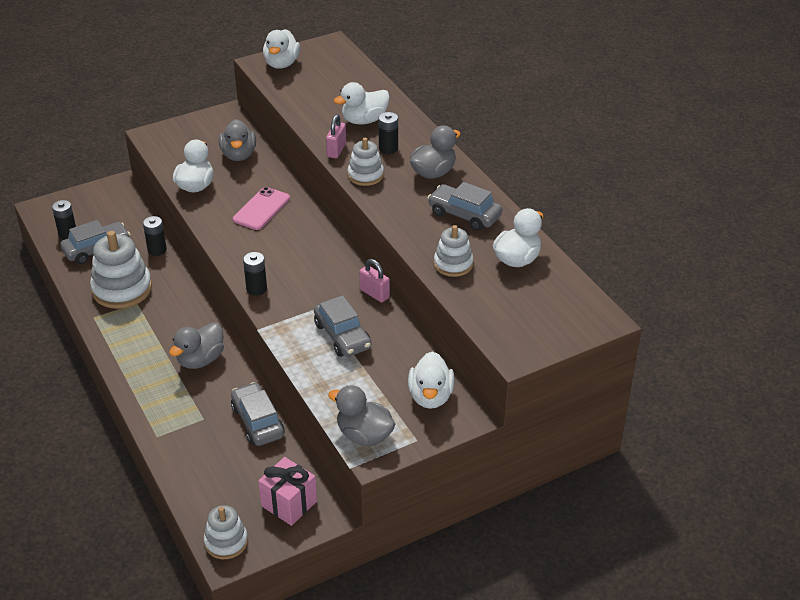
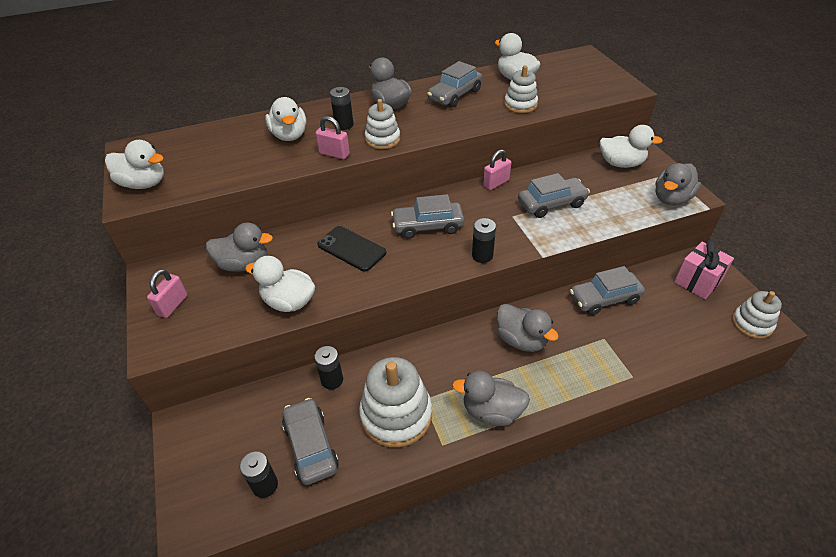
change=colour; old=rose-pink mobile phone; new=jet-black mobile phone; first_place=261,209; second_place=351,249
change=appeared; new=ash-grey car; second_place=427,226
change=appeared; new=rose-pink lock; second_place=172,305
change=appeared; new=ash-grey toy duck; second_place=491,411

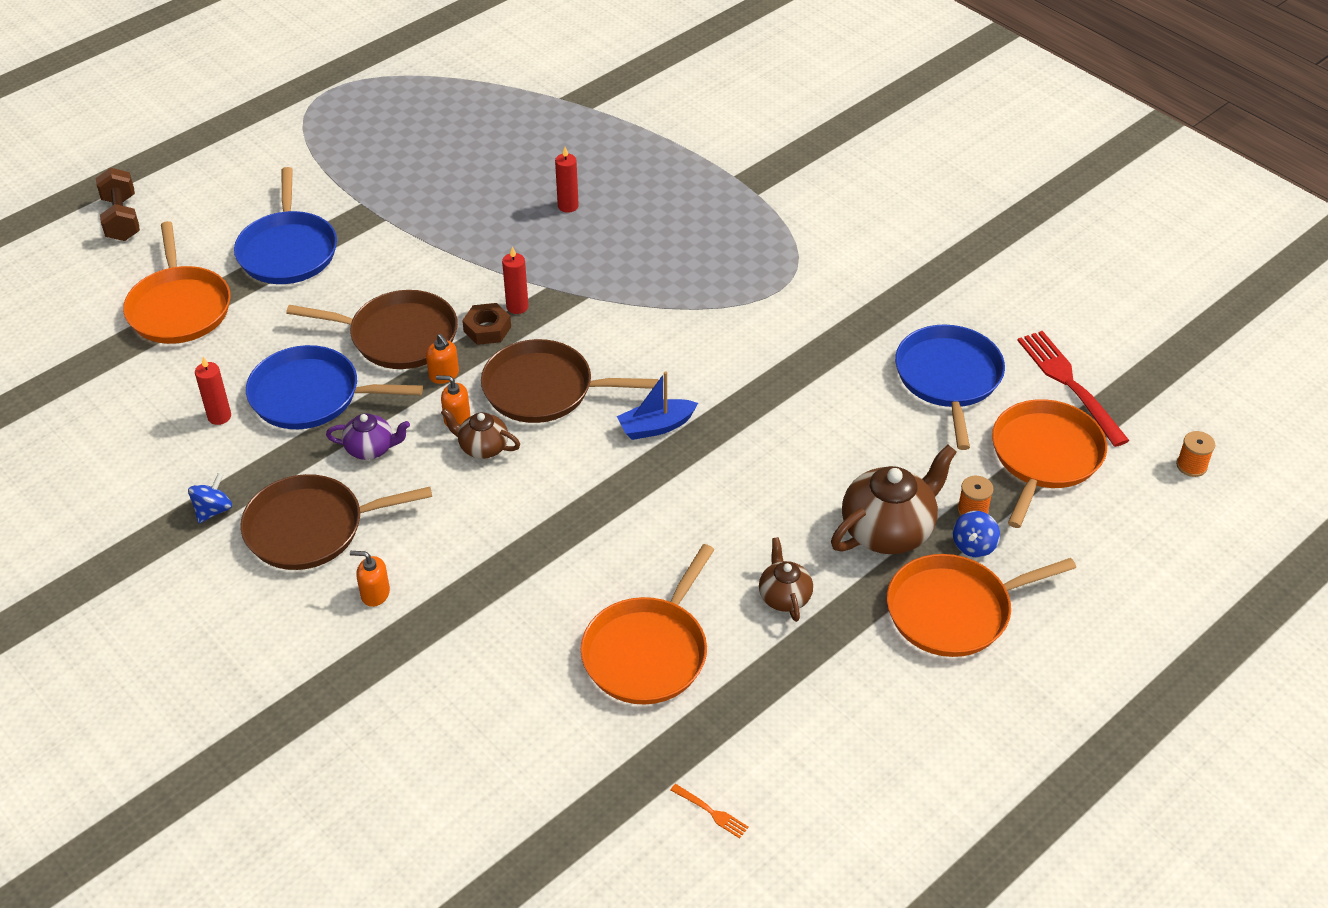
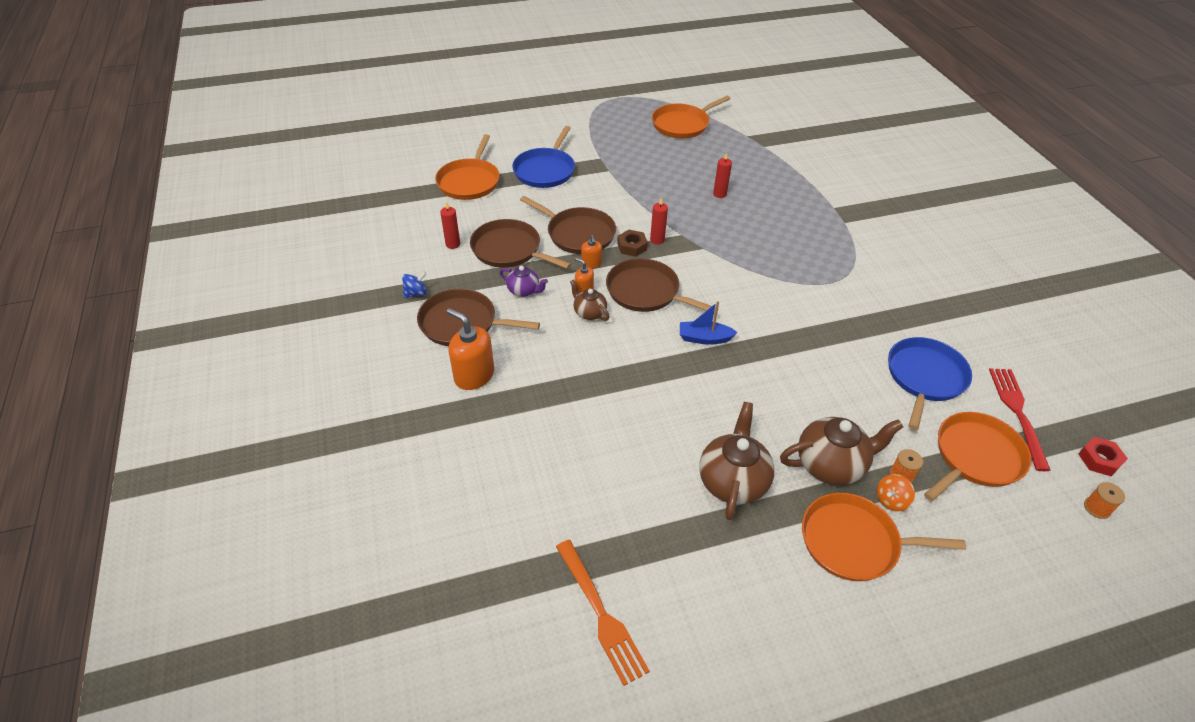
change=missing; old=russet free weight; first_place=122,219
change=colour; old=cobalt pan; new=russet pan; first_place=311,395; second_place=509,250
change=colour; old=cobalt whirligig; new=orange whirligig; first_place=973,546; second_place=891,500
change=size; old=russet tea pot; first_place=784,597; second_place=732,481; factor=1.8
change=relocated; old=orange pan; first_place=648,652; second_place=682,124
change=size; old=orange soap pump; first_place=375,593; second_place=474,375; factor=1.89
change=size; old=orange table fork; first_place=711,812; second_place=601,614; factor=2.36
change=appeared; new=crimson hexagon nut; second_place=1099,460

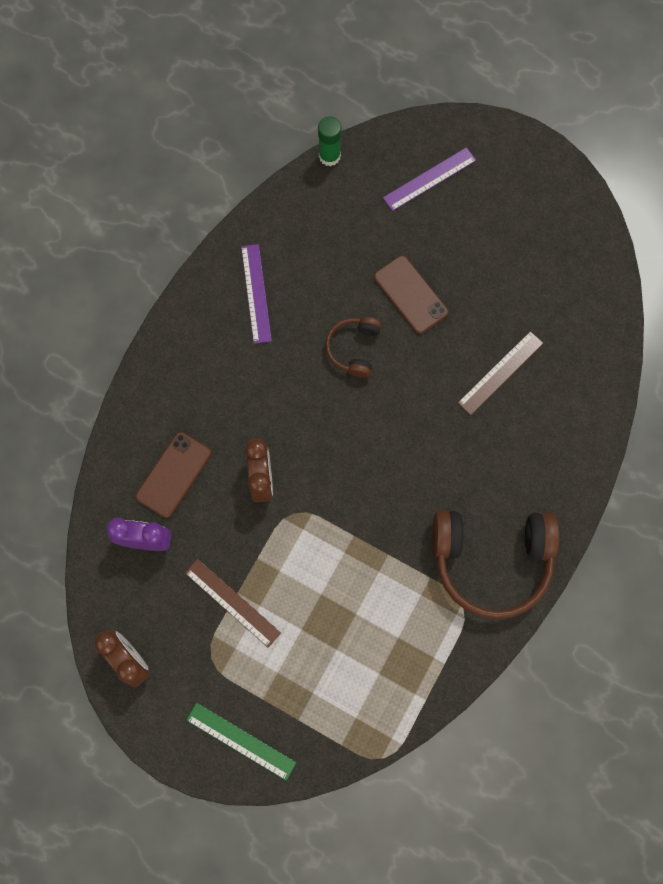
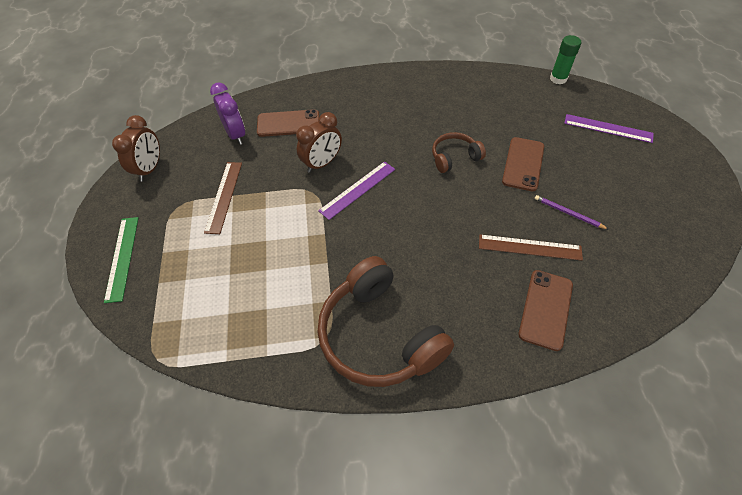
change=relocated; old=royal purple straightedge; first_place=256,293; second_place=358,190
change=appeared; new=royal purple wooden pencil; second_place=568,213
change=appeared; new=russet mobile phone; second_place=546,309

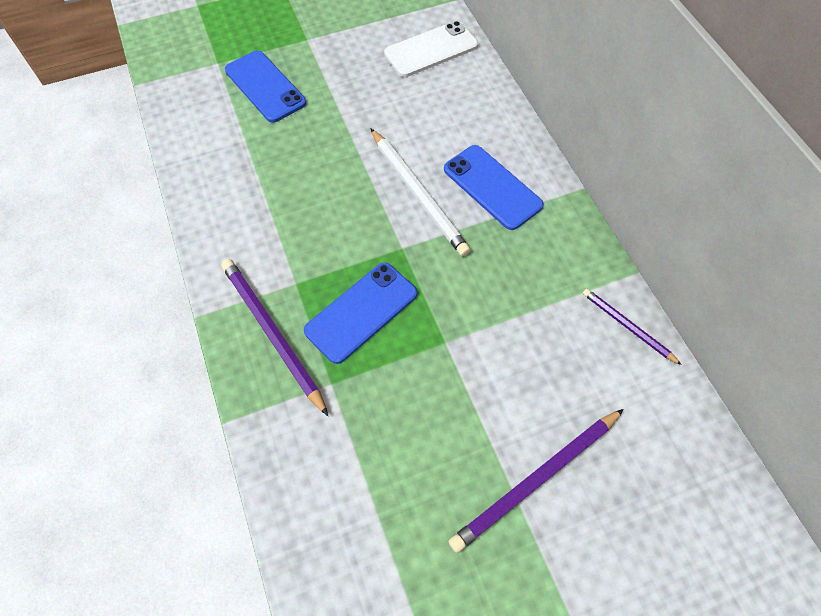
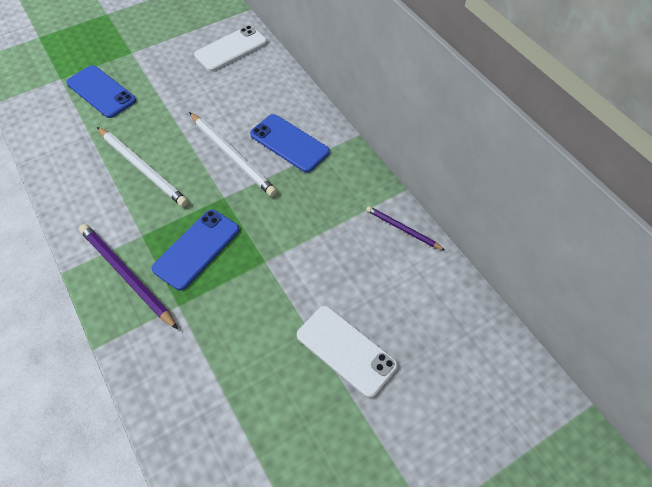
change=exchanged; old=royal purple wooden pencil; new=white mobile phone; first_place=536,480; second_place=346,350
change=appeared; new=white wooden pencil; second_place=142,168

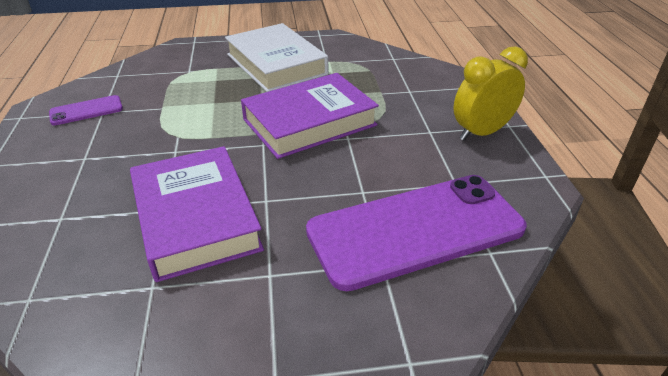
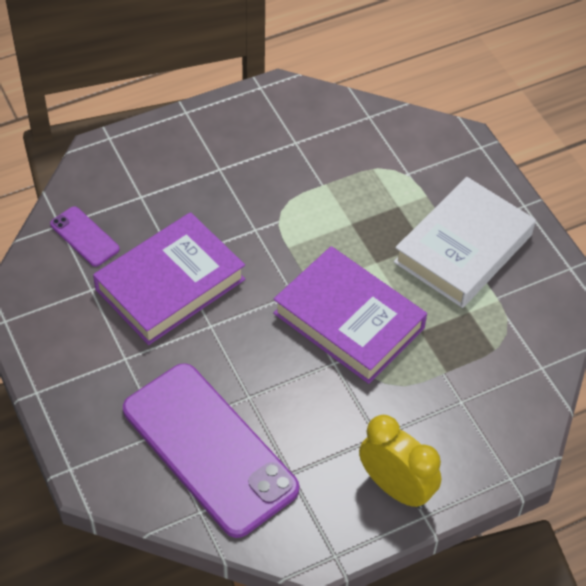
change=relocated; old=royal purple mobile phone; first_place=86,111; second_place=84,237

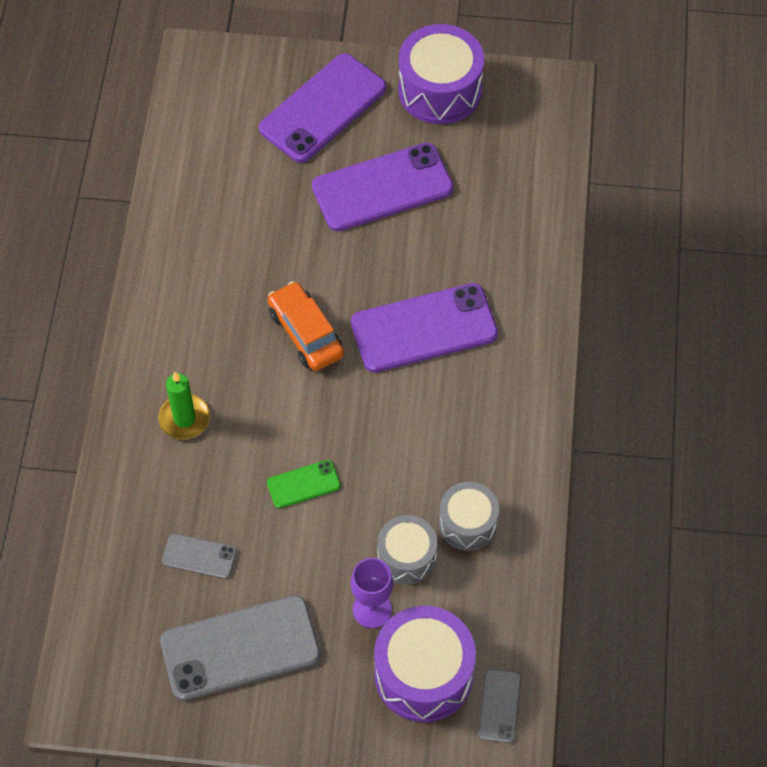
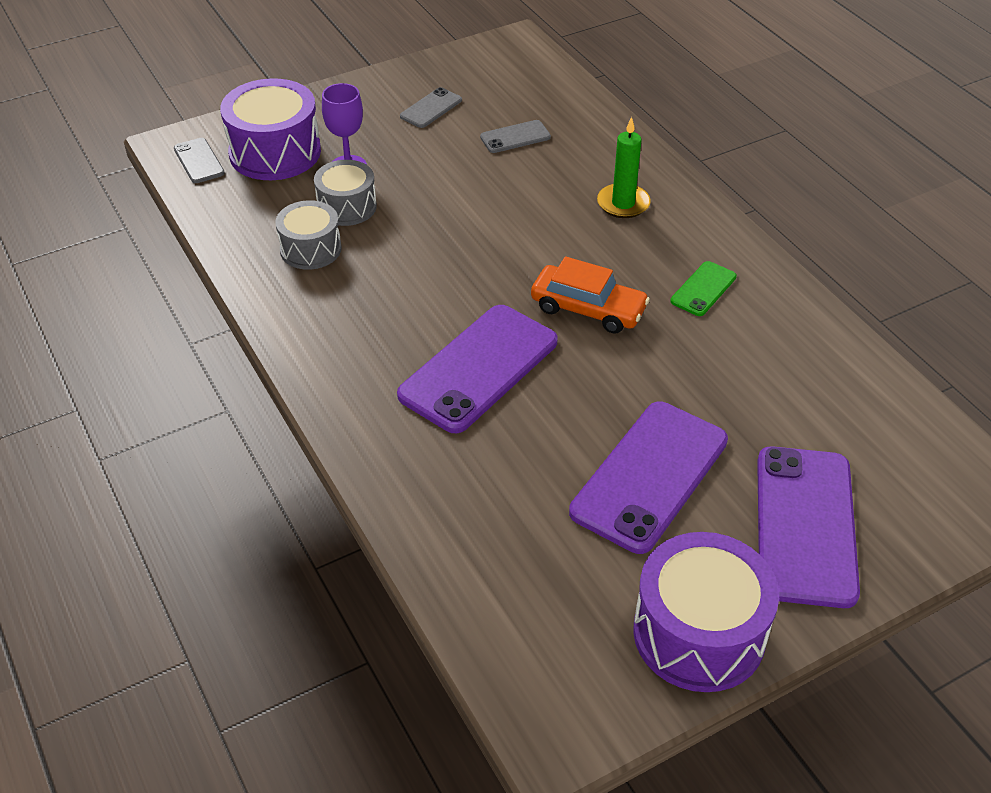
change=relocated; old=emerald mobile phone; first_place=303,484; second_place=703,289
change=size; old=ash-grey mobile phone; first_place=240,648; second_place=431,108; factor=0.48

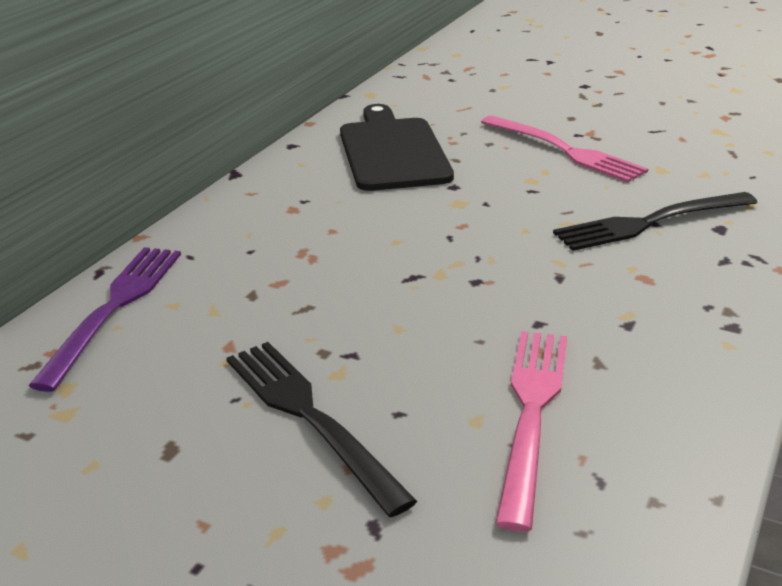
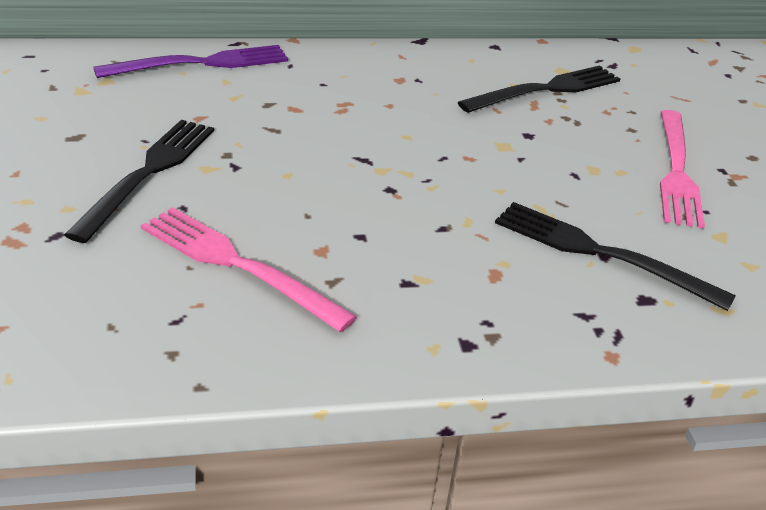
change=exchanged; old=jet-black cutting board; new=jet-black table fork; first_place=392,151; second_place=547,89
change=spun; old=rose-pink table fork; first_place=531,411; second_place=236,264; degrees=-120

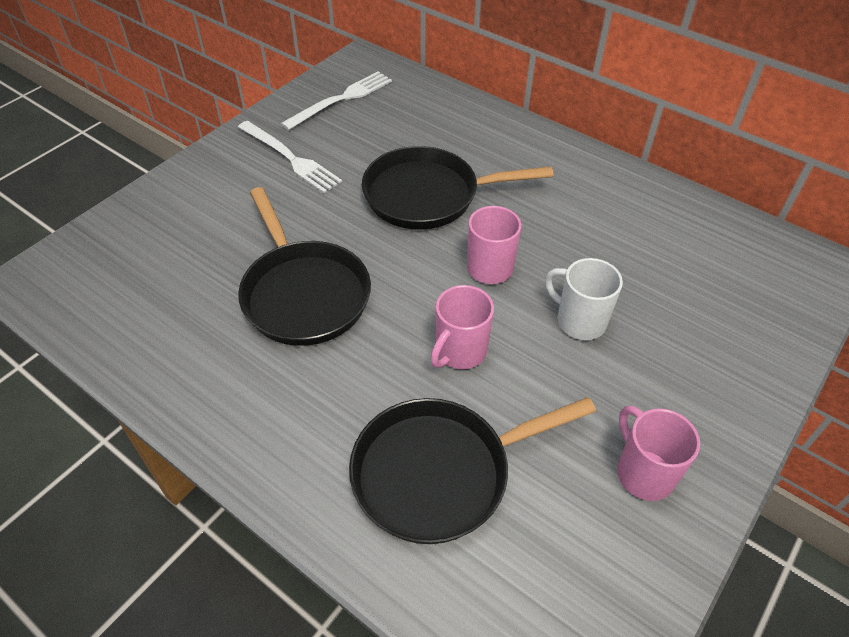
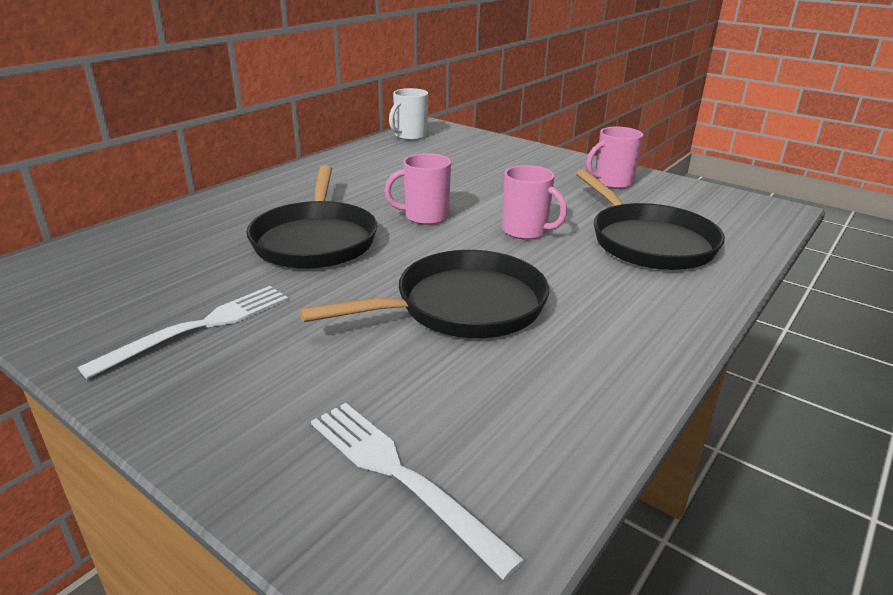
change=relocated; old=white table fork; first_place=341,99; second_place=401,476
change=relocated; old=white coffee mug; first_place=579,321; second_place=410,136

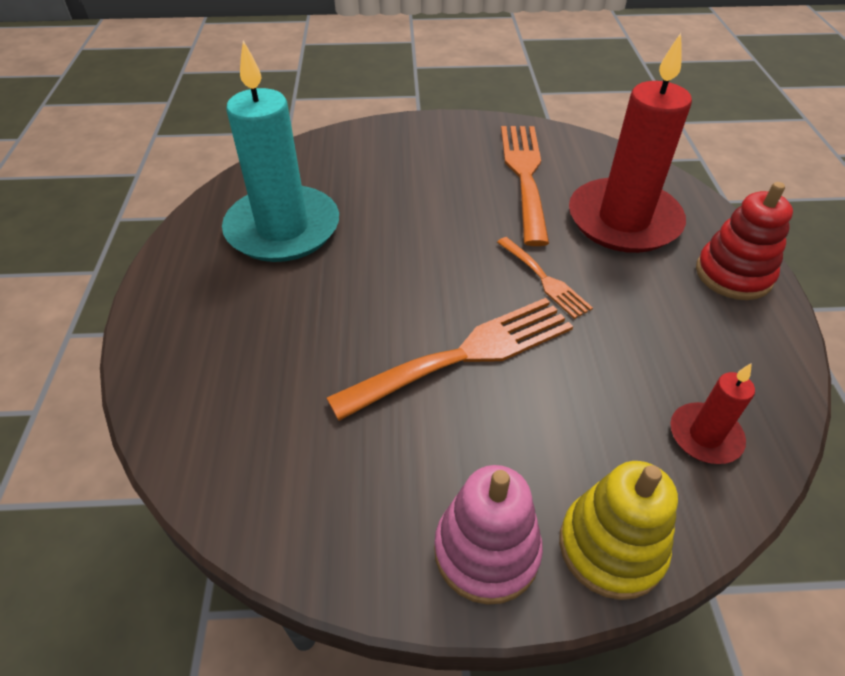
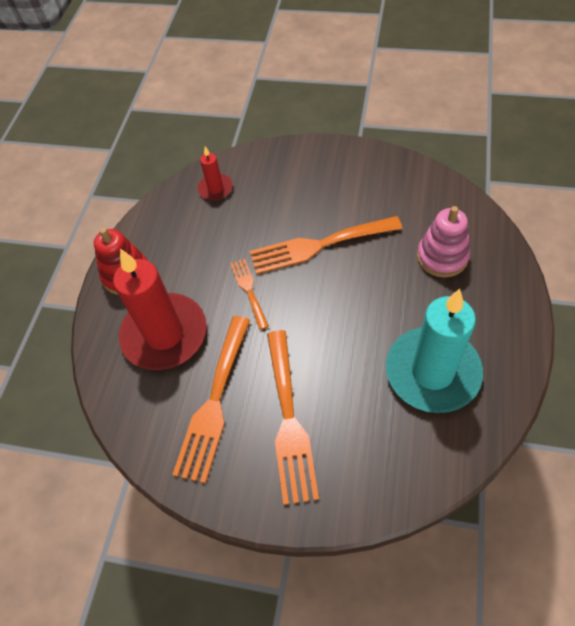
change=missing; old=yellow stacking rings; first_place=611,547
change=relocated; old=rose-pink stacking rings; first_place=486,551; second_place=442,257
change=appeared; new=orange table fork; second_place=289,420

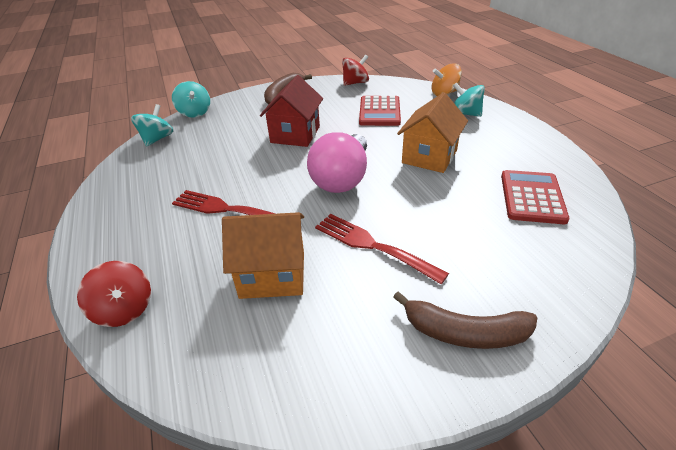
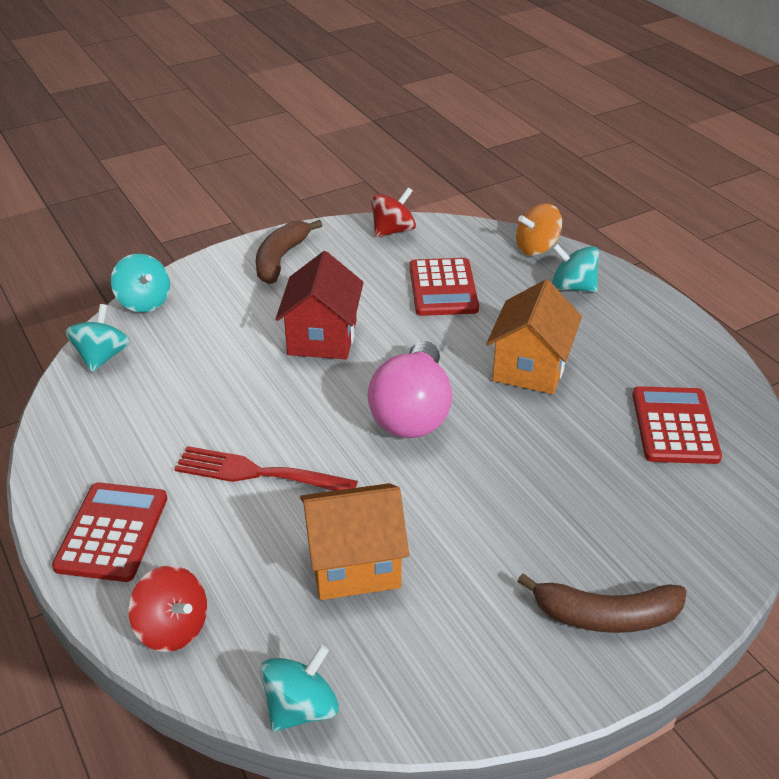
change=missing; old=crimson table fork; first_place=372,246
change=appeared; new=crimson pocket calculator; second_place=112,532
change=appeared; new=aqua whirligig; second_place=301,708

